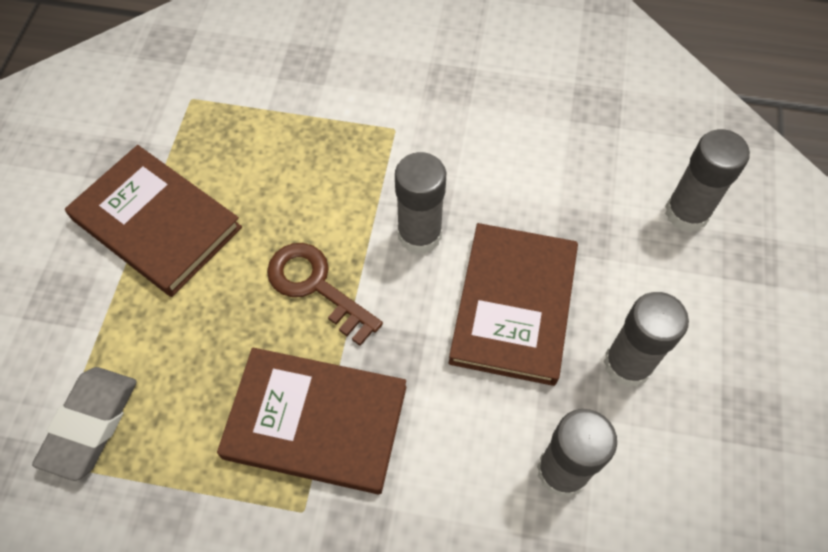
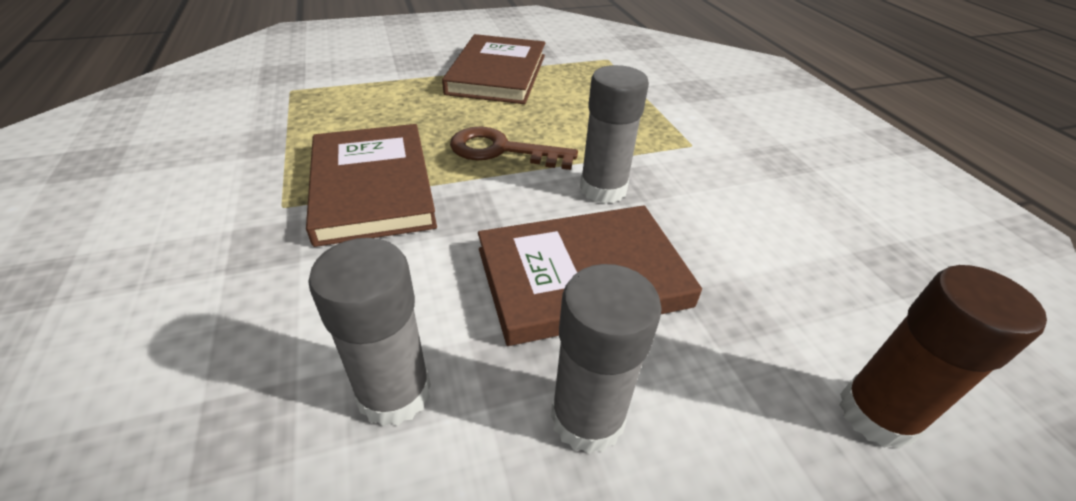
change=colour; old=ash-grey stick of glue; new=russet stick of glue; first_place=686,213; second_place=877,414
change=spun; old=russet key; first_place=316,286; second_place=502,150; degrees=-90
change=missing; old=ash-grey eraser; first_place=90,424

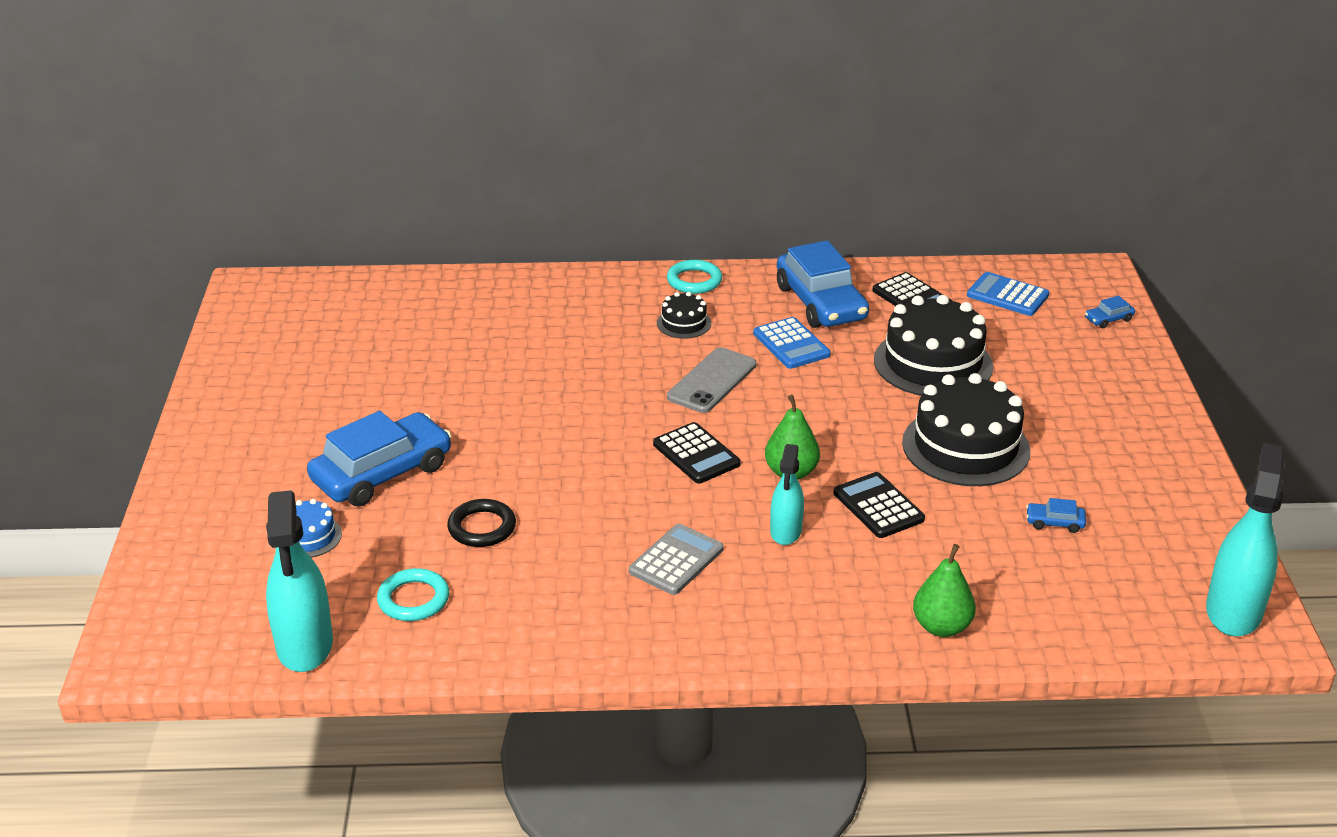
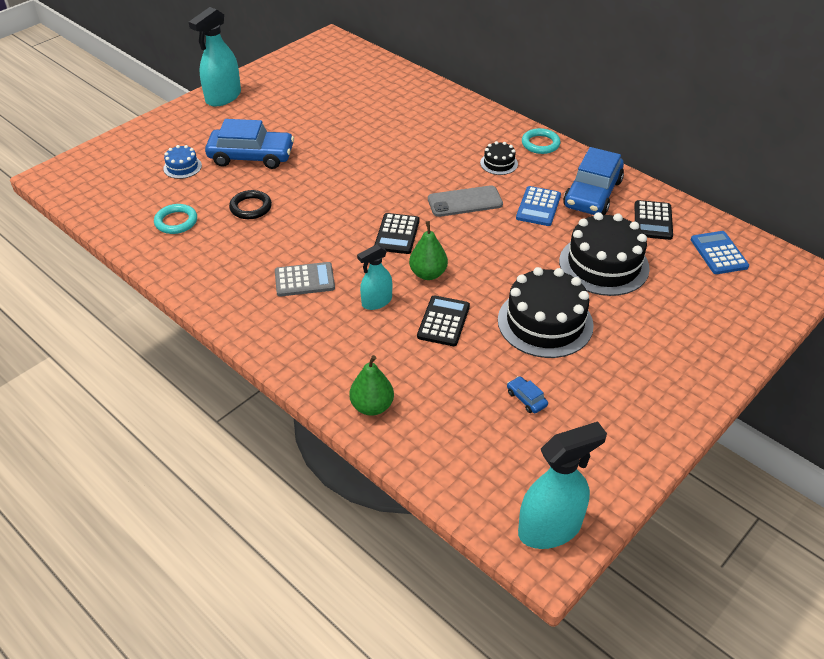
change=missing; old=cobalt car; first_place=1108,319
change=relocated; old=aqua sprayer; first_place=305,645; second_place=223,97

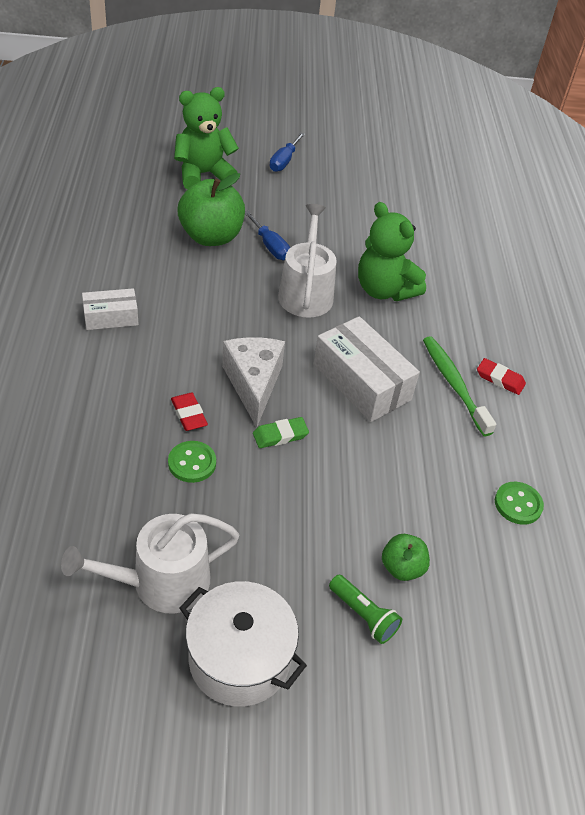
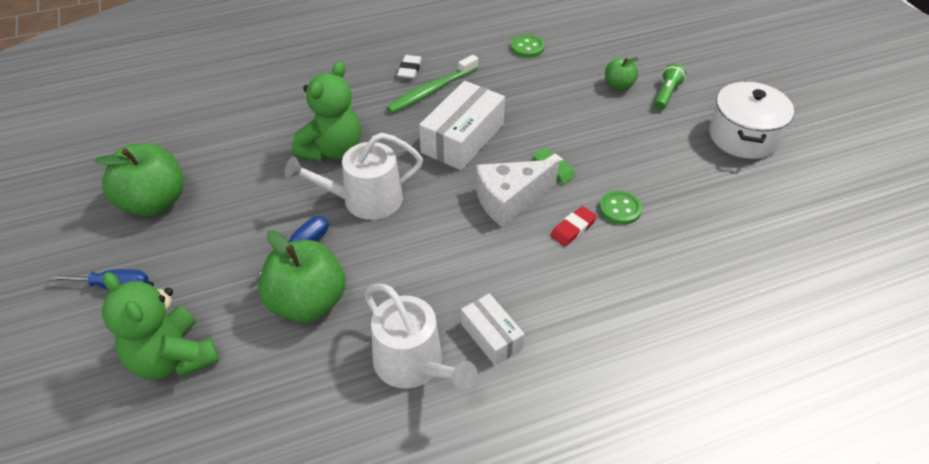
change=colour; old=crimson eraser; new=white eraser; first_place=500,379; second_place=410,69
change=relocated; old=white watering pot; first_place=161,582; second_place=414,364
change=appeared; new=emerald apple fruit; second_place=154,202

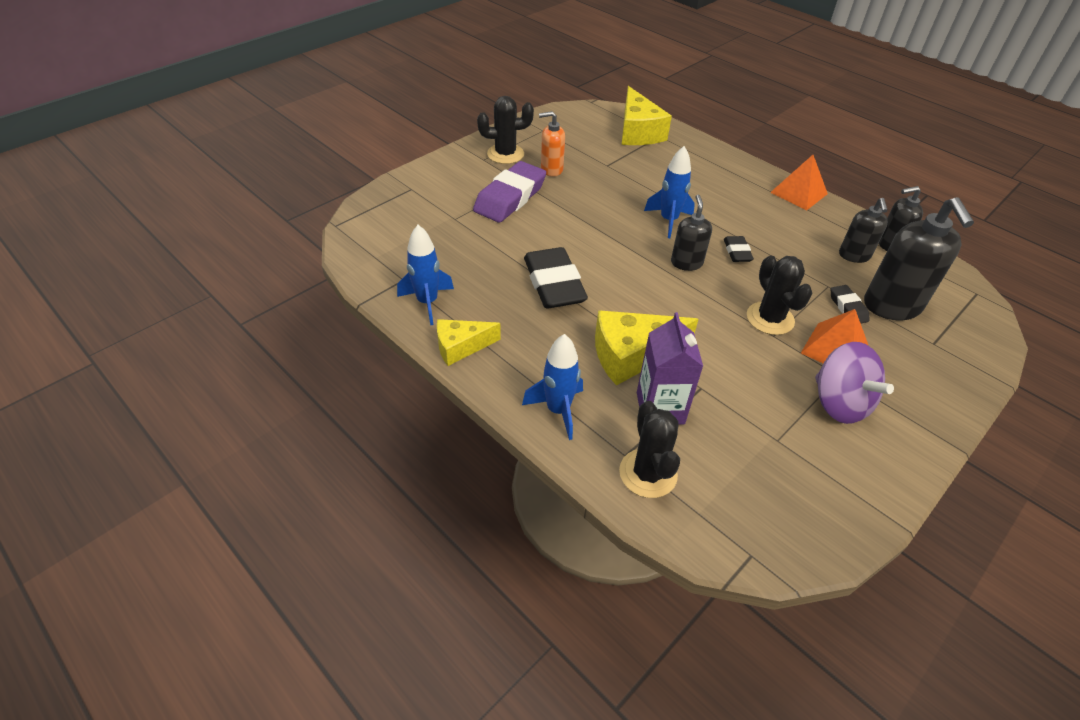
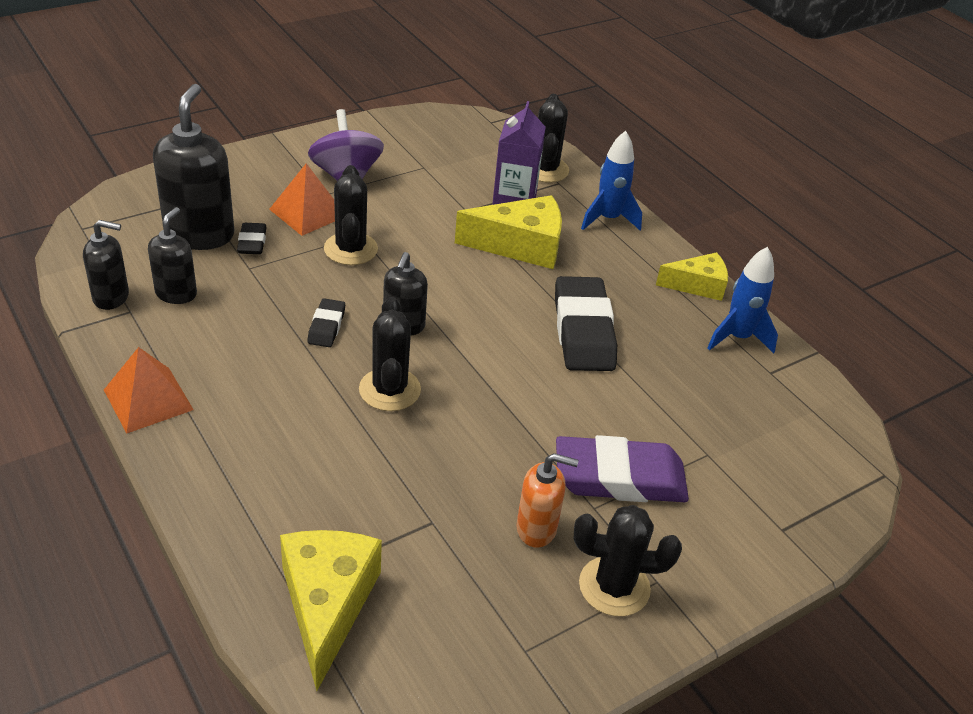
change=exchanged; old=cobalt toy rocket; new=jet-black cactus; first_place=668,221; second_place=389,390
change=spun; old=royal purple eraser; first_place=510,198; second_place=619,478; degrees=45

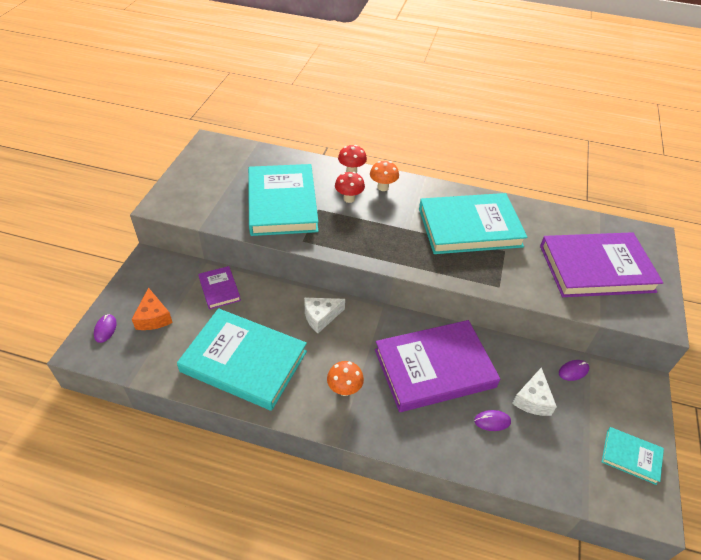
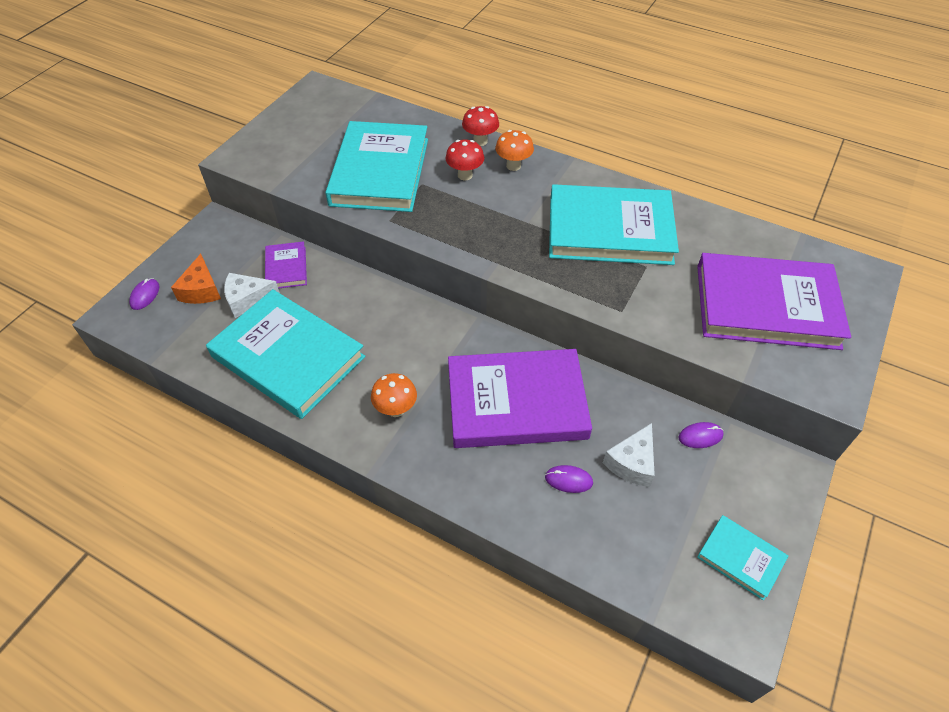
change=relocated; old=white cheese wedge; first_place=321,317; second_place=248,299

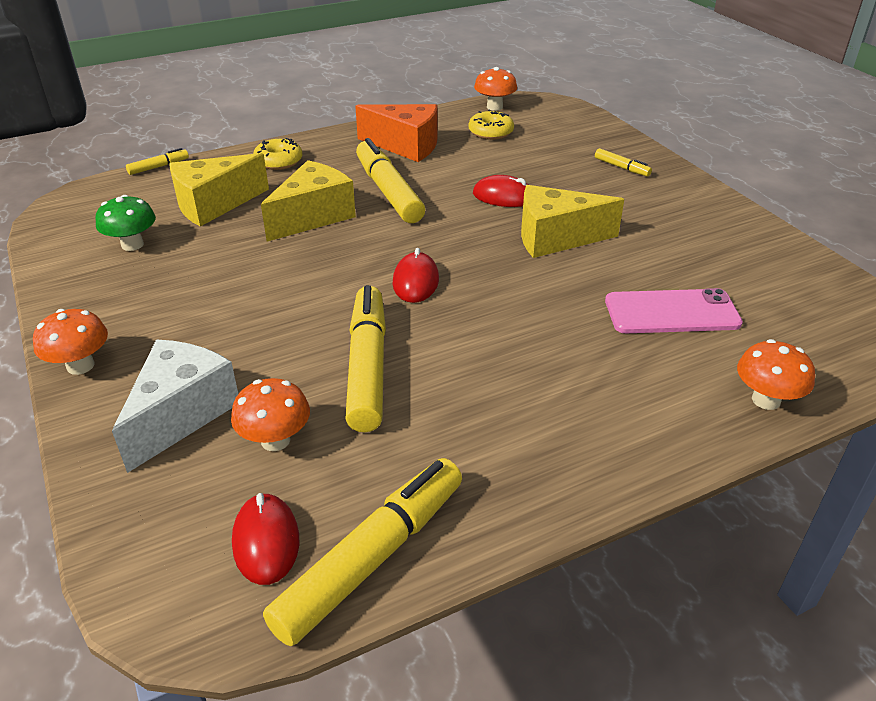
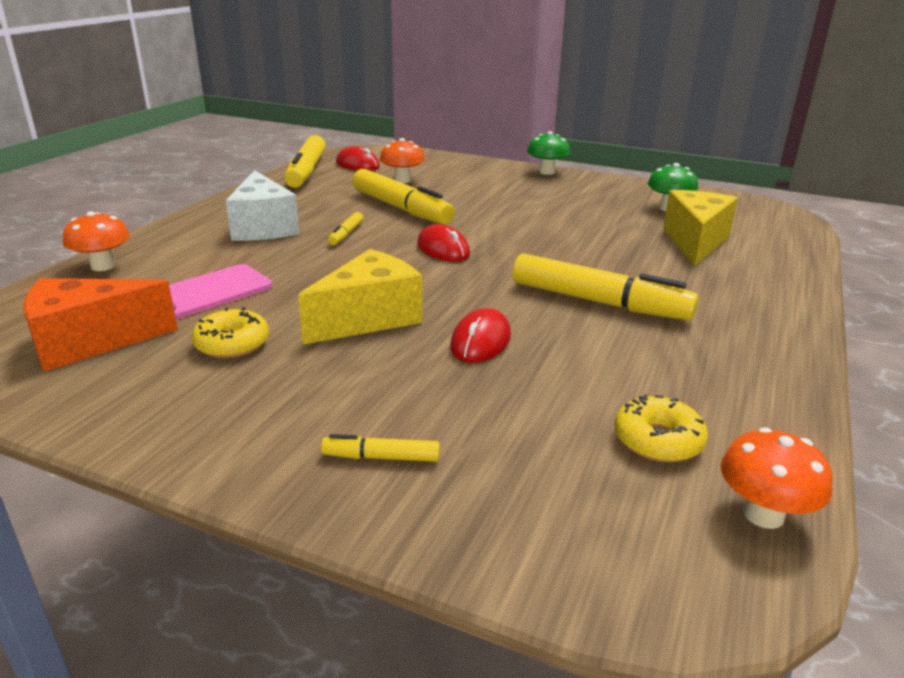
change=relocated; old=orange cheese wedge; first_place=406,146; second_place=90,342
change=relocated; old=yellow doughnut; first_place=278,161; second_place=232,344
change=relocated; old=yellow felt pen; first_place=159,167; second_place=346,234
change=missing; old=yellow cheese wedge; first_place=313,216
change=spun; old=crimson PC mouse; first_place=503,197; second_place=480,341; degrees=-45
change=colour; old=orange toadstool; new=emerald toadstool; first_place=80,366; second_place=546,172
change=relocated; old=white cheese wedge; first_place=182,414; second_place=263,227

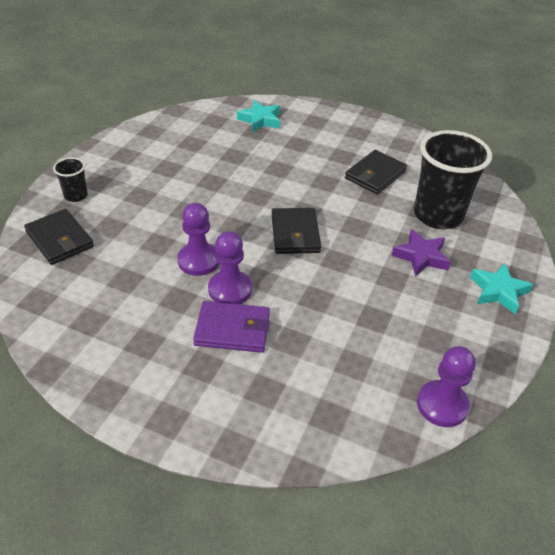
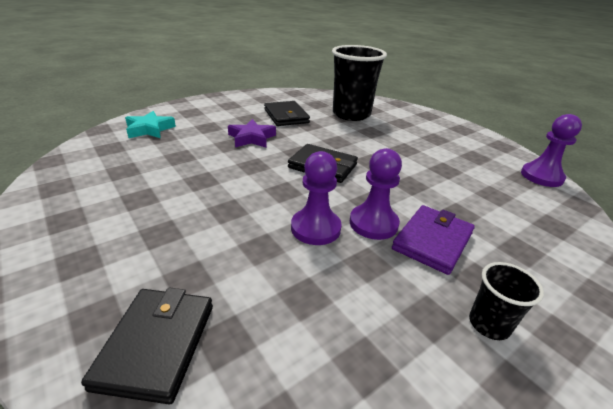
change=relocated; old=jet-black cup; first_place=76,196; second_place=489,324
change=spun; old=jet-black billfold; first_place=59,239; second_place=157,344; degrees=-75
change=relocated; old=royal purple five-pointed star; first_place=421,256; second_place=251,138
change=missing; old=aqua five-pointed star; first_place=498,291

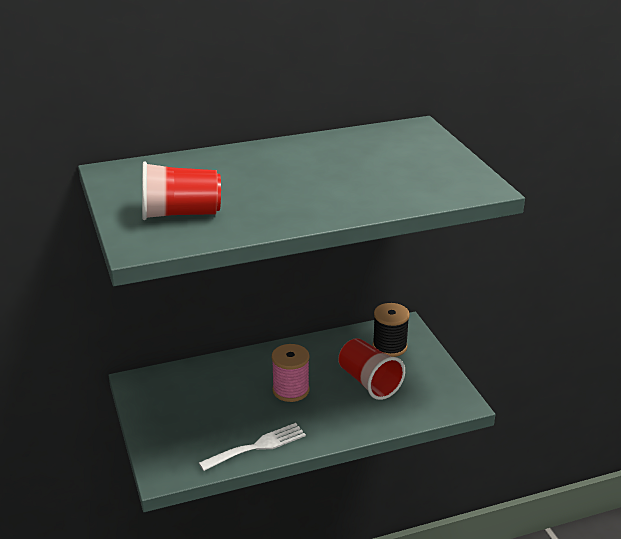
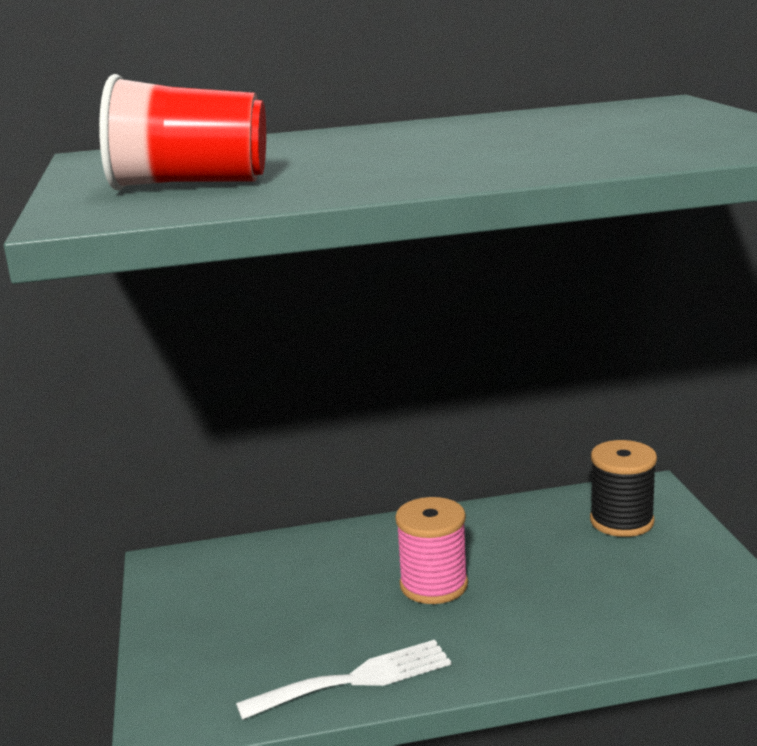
change=missing; old=crimson cup; first_place=369,382

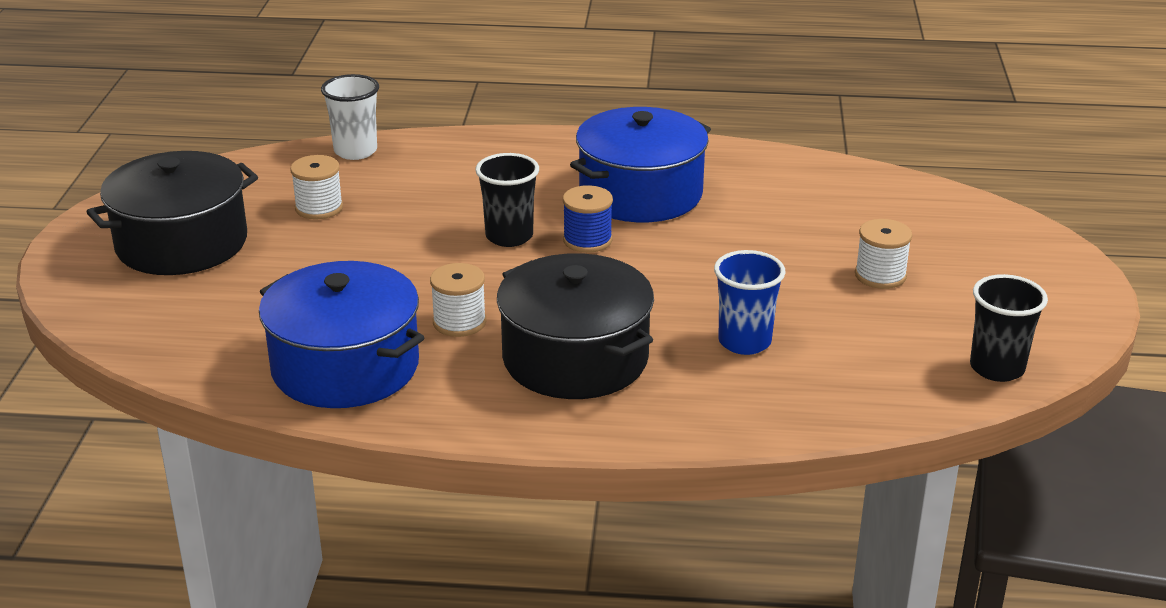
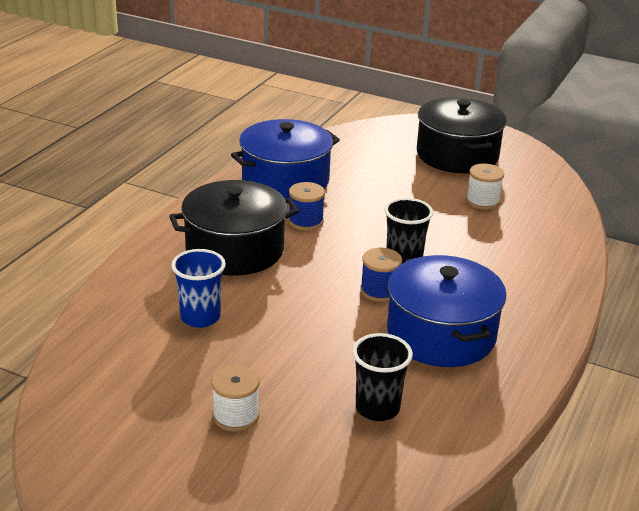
change=missing; old=white cup; first_place=355,151
change=colour; old=white spool; new=cobalt spool; first_place=459,322; second_place=306,221
change=relocated; old=jet-black cup; first_place=997,368; second_place=377,408

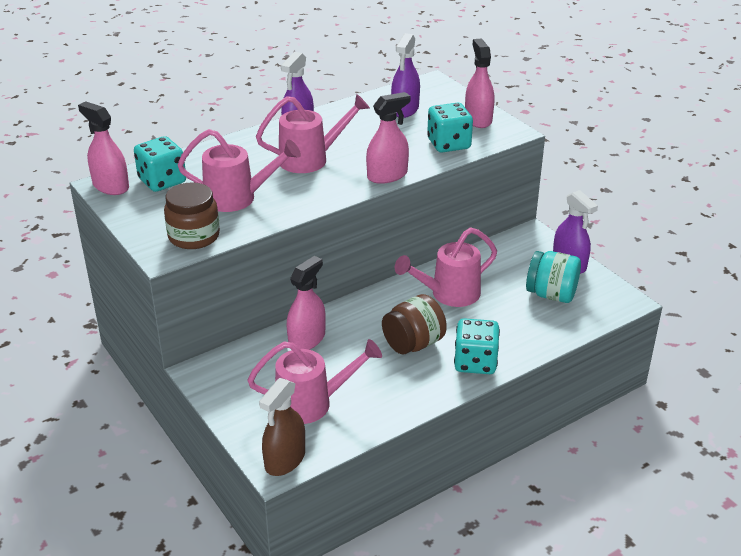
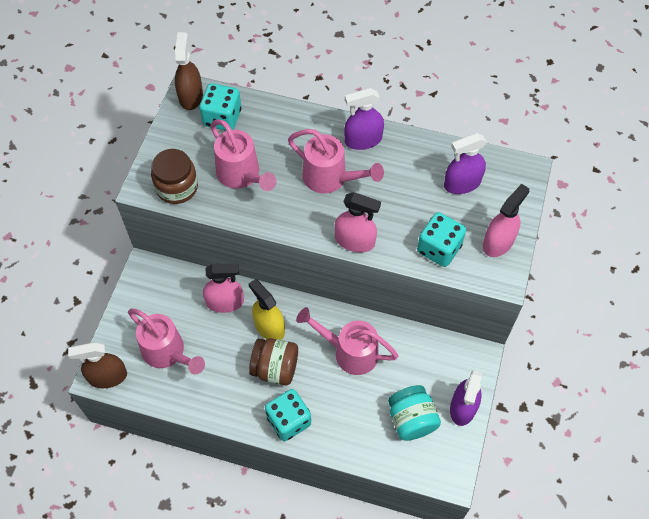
change=colour; old=rose-pink sprayer; new=russet sprayer; first_place=110,186; second_place=191,96
change=appeared; new=yellow sprayer; second_place=269,327

